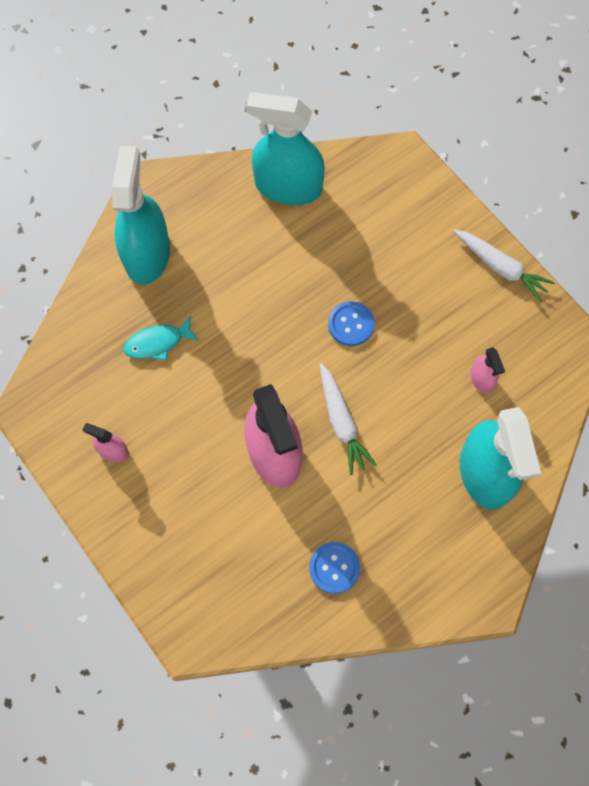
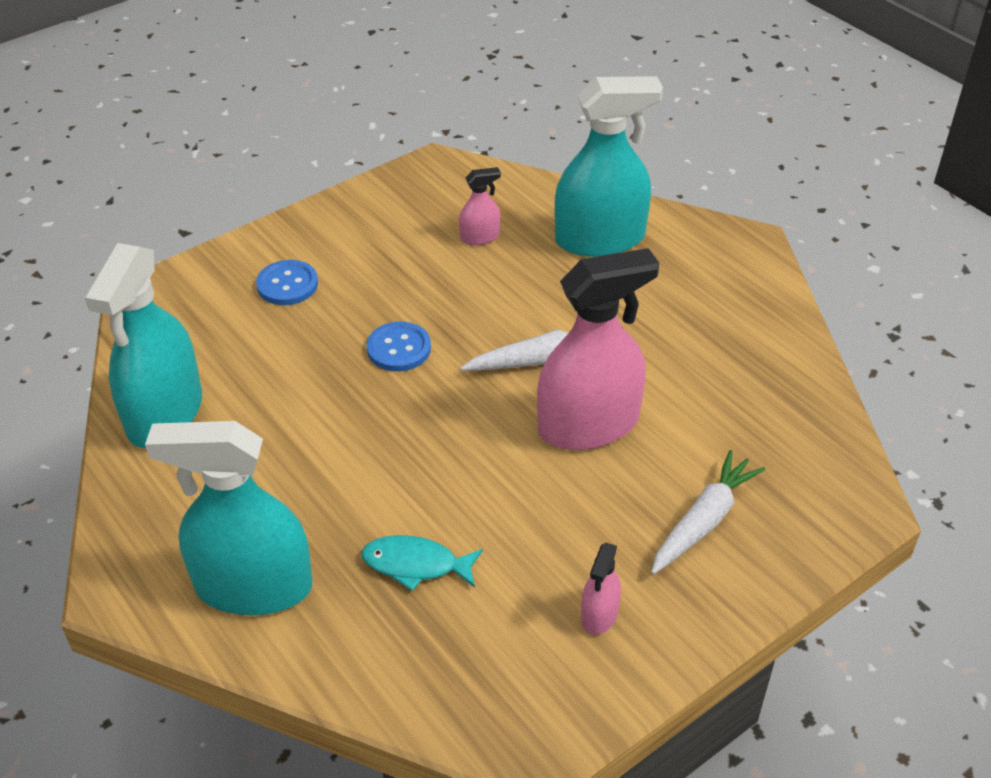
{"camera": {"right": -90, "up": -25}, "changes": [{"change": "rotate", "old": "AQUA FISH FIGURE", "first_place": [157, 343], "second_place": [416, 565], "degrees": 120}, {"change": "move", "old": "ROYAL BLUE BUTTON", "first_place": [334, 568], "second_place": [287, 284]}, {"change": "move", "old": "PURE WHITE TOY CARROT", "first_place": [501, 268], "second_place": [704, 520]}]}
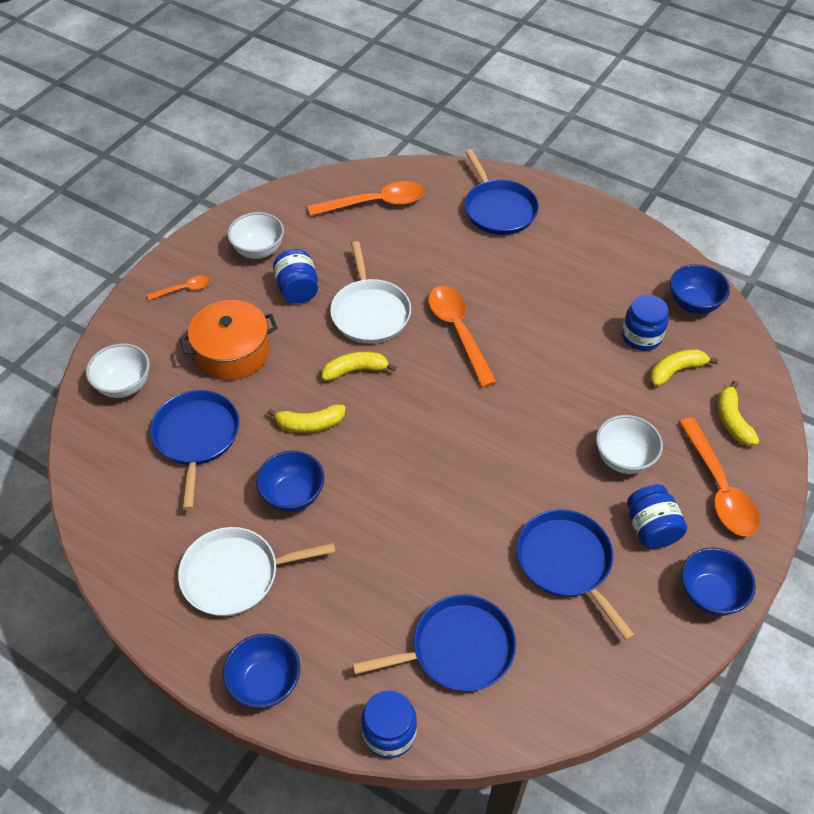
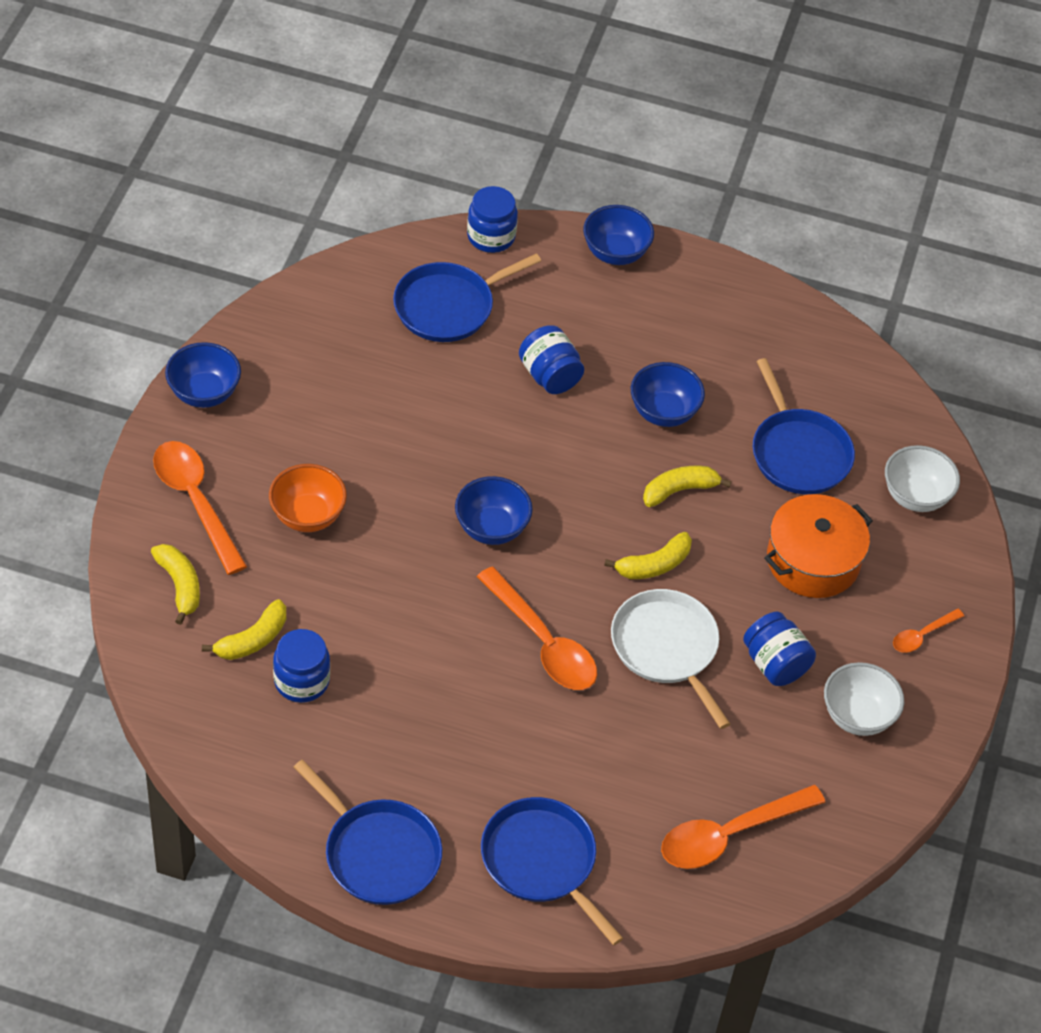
{"camera": {"right": 160, "up": 0}, "changes": [{"change": "delete", "old": "PURE WHITE SKILLET", "first_place": [236, 575]}, {"change": "move", "old": "ROYAL BLUE SKILLET", "first_place": [566, 563], "second_place": [378, 853]}, {"change": "recolor", "old": "PURE WHITE BOWL", "new": "ORANGE-COLOURED BOWL", "first_place": [624, 458], "second_place": [307, 516]}, {"change": "move", "old": "ROYAL BLUE PRESERVE JAR", "first_place": [651, 528], "second_place": [549, 376]}, {"change": "move", "old": "ROYAL BLUE BOWL", "first_place": [693, 304], "second_place": [491, 528]}]}
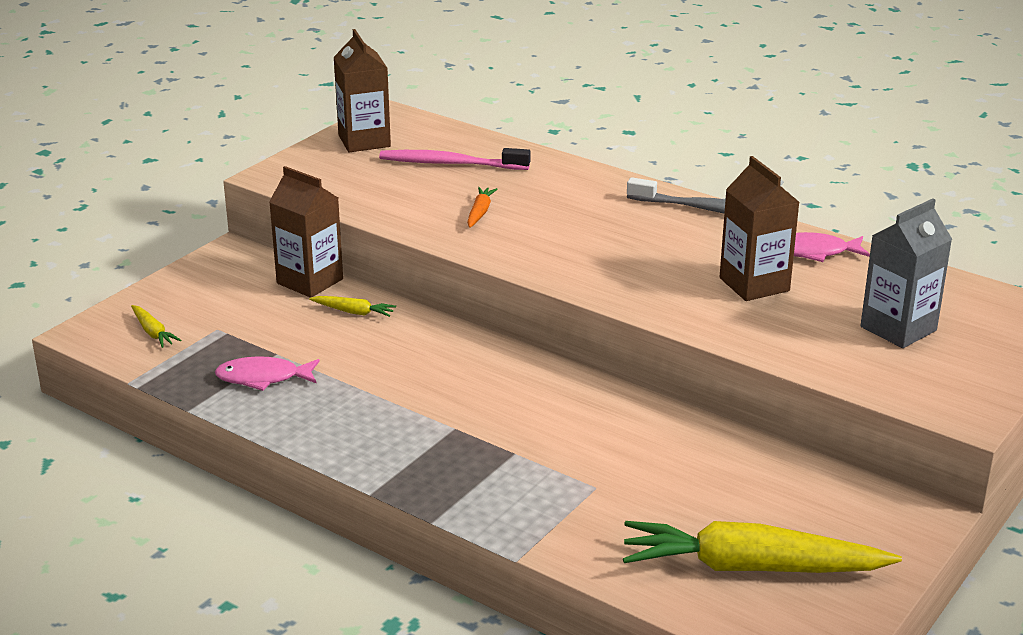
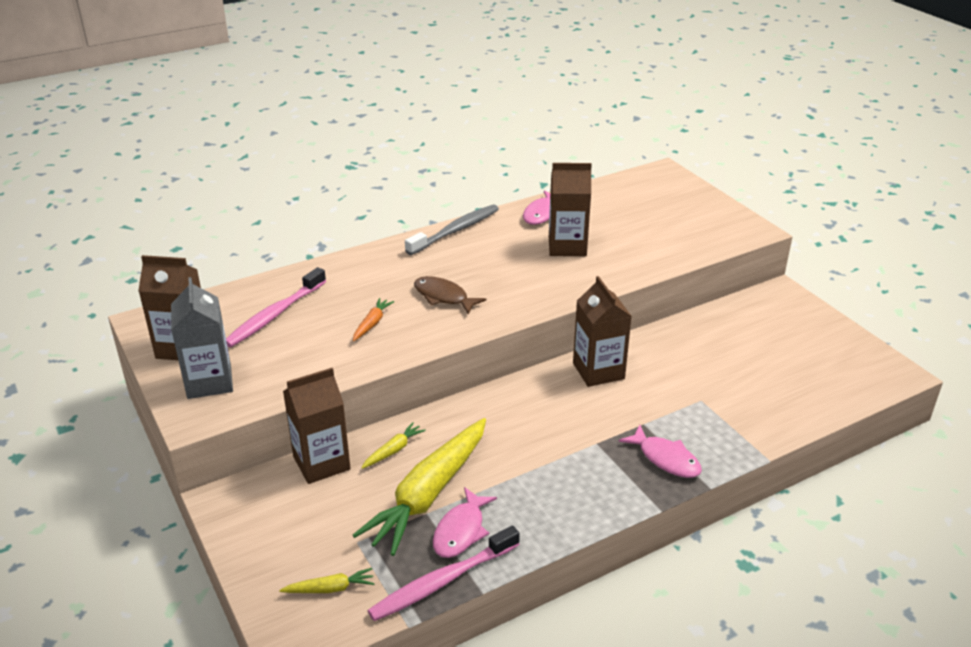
{"camera": {"right": -65, "up": 5}, "changes": [{"change": "rotate", "old": "ORANGE-COLOURED TOY CARROT", "first_place": [480, 212], "second_place": [372, 324], "degrees": 75}, {"change": "move", "old": "GOLDEN TOY CARROT", "first_place": [751, 567], "second_place": [429, 494]}, {"change": "move", "old": "ASH-GREY JUICE CARTON", "first_place": [898, 328], "second_place": [209, 382]}, {"change": "insert", "new": "ROSY TOOTHBRUSH", "second_place": [442, 581]}, {"change": "insert", "new": "DARK BROWN FISH FIGURE", "second_place": [443, 297]}, {"change": "insert", "new": "DARK BROWN JUICE CARTON", "second_place": [598, 371]}, {"change": "insert", "new": "ROSY FISH FIGURE", "second_place": [665, 459]}]}
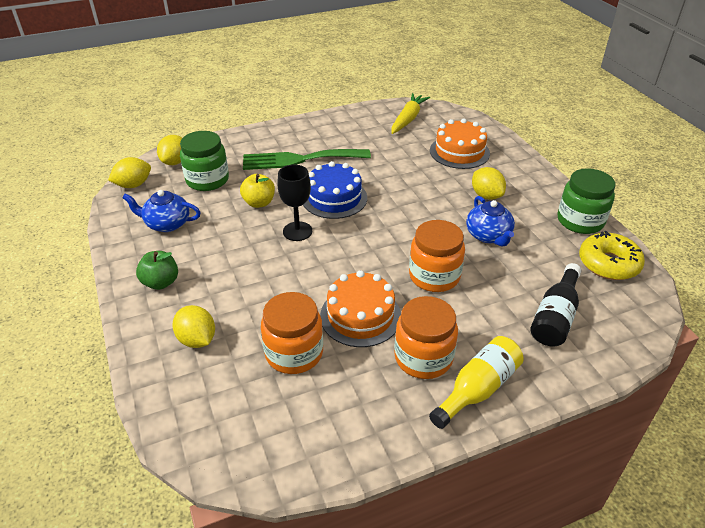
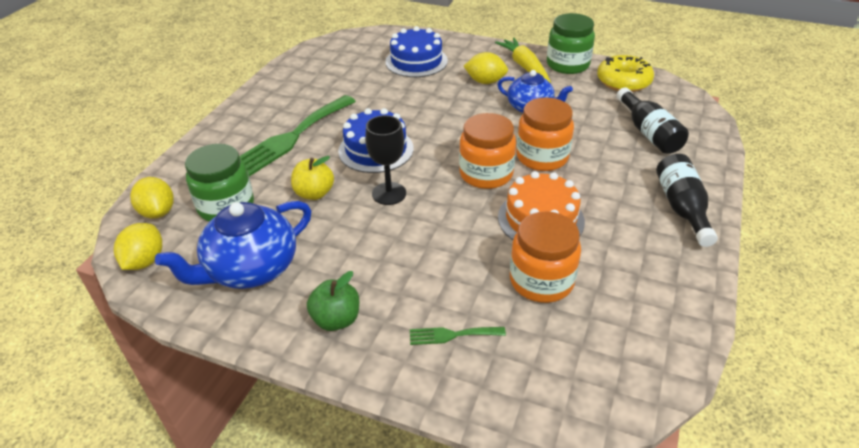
{"camera": {"right": -45, "up": 0}, "changes": [{"change": "resize", "old": "ROYAL BLUE TEA POT", "first_place": [167, 224], "second_place": [250, 269], "factor": 1.53}, {"change": "replace", "old": "GOLDEN TOY LEMON", "new": "EMERALD DINNER FORK", "first_place": [197, 339], "second_place": [452, 335]}, {"change": "move", "old": "GOLDEN TOY CARROT", "first_place": [408, 119], "second_place": [524, 66]}, {"change": "move", "old": "ORANGE-COLOURED PRESERVE JAR", "first_place": [423, 357], "second_place": [486, 174]}, {"change": "recolor", "old": "GOLDEN BOTTLE", "new": "BLACK BOTTLE", "first_place": [477, 389], "second_place": [682, 208]}, {"change": "recolor", "old": "ORANGE-COLOURED CAKE", "new": "ROYAL BLUE CAKE", "first_place": [459, 152], "second_place": [416, 61]}]}
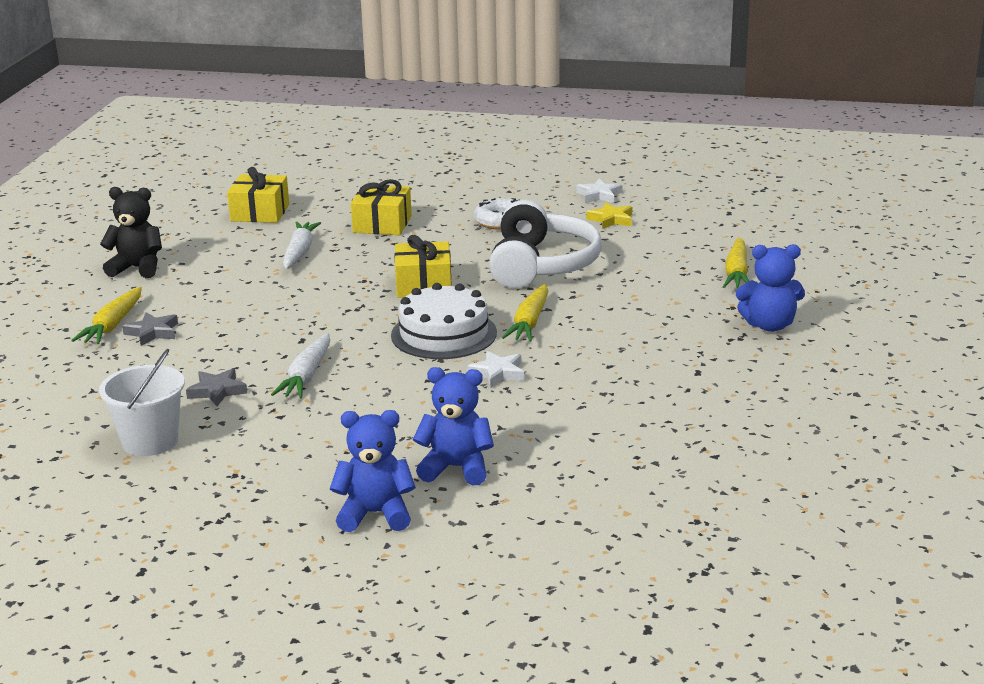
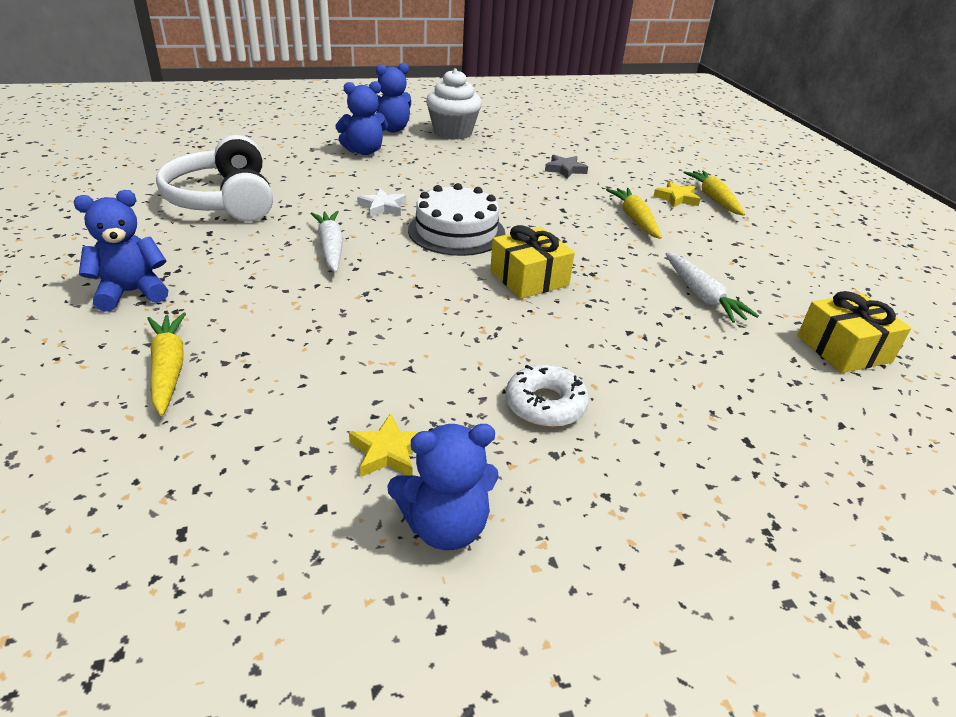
{"camera": {"right": 150, "up": 10}, "changes": [{"change": "delete", "old": "PURE WHITE BUCKET", "first_place": [150, 441]}, {"change": "delete", "old": "BLACK STUFFED BEAR", "first_place": [137, 268]}, {"change": "recolor", "old": "ASH-GREY STAR SHAPE", "new": "GOLDEN STAR SHAPE", "first_place": [152, 332], "second_place": [676, 198]}, {"change": "move", "old": "PURE WHITE TOY CARROT", "first_place": [306, 376], "second_place": [331, 248]}, {"change": "delete", "old": "GOLDEN PRESENT", "first_place": [382, 224]}, {"change": "move", "old": "PURE WHITE HEADSET", "first_place": [541, 265], "second_place": [224, 200]}, {"change": "move", "old": "GOLDEN TOY CARROT", "first_place": [529, 322], "second_place": [635, 219]}, {"change": "replace", "old": "PURE WHITE STAR SHAPE", "new": "ROYAL BLUE STUFFED BEAR", "first_place": [599, 195], "second_place": [445, 526]}, {"change": "insert", "new": "PURE WHITE CUPCAKE", "second_place": [452, 132]}]}
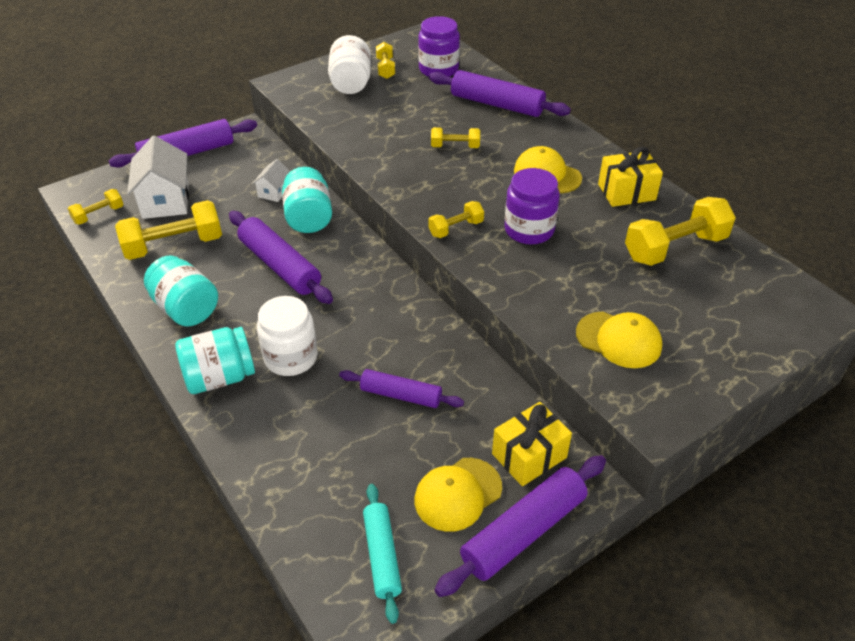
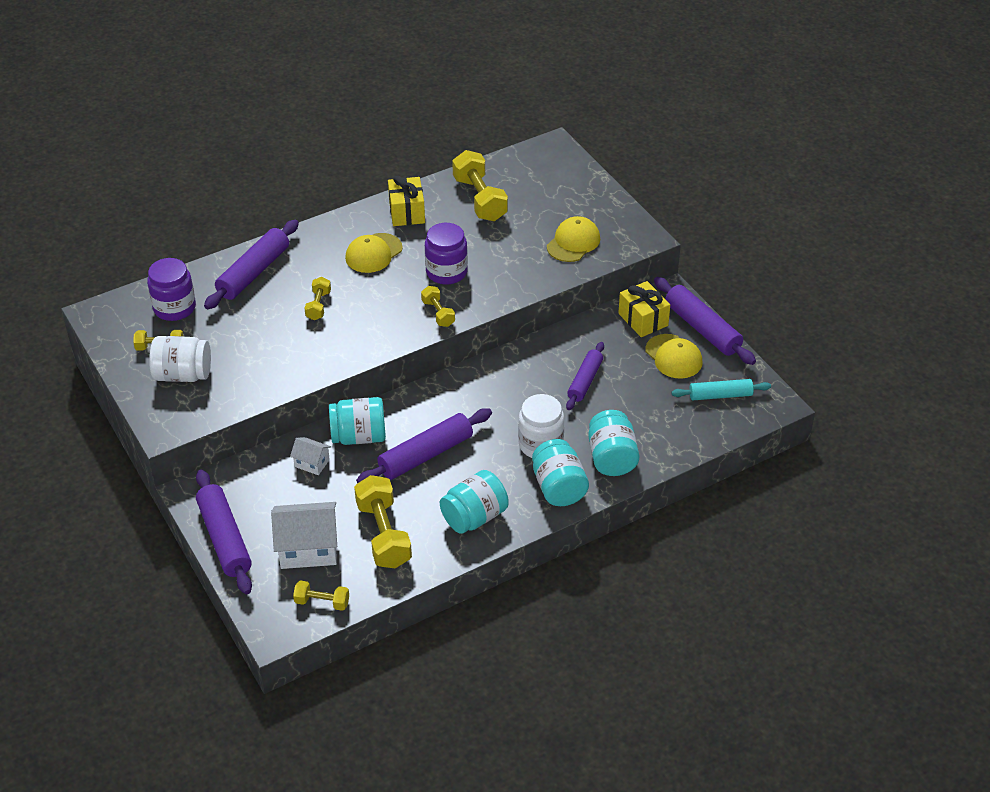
{"camera": {"right": -85, "up": 0}, "changes": [{"change": "rotate", "old": "GOLDEN HAND WEIGHT", "first_place": [99, 215], "second_place": [322, 602], "degrees": -45}, {"change": "insert", "new": "AQUA PRESERVE JAR", "second_place": [612, 458]}]}
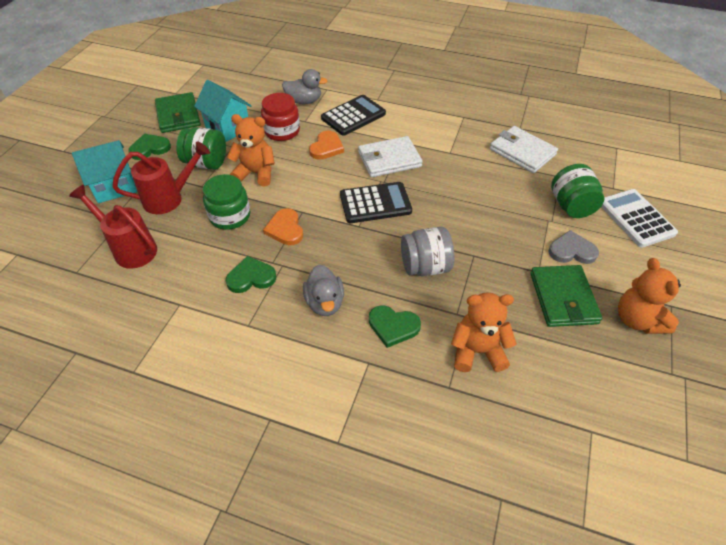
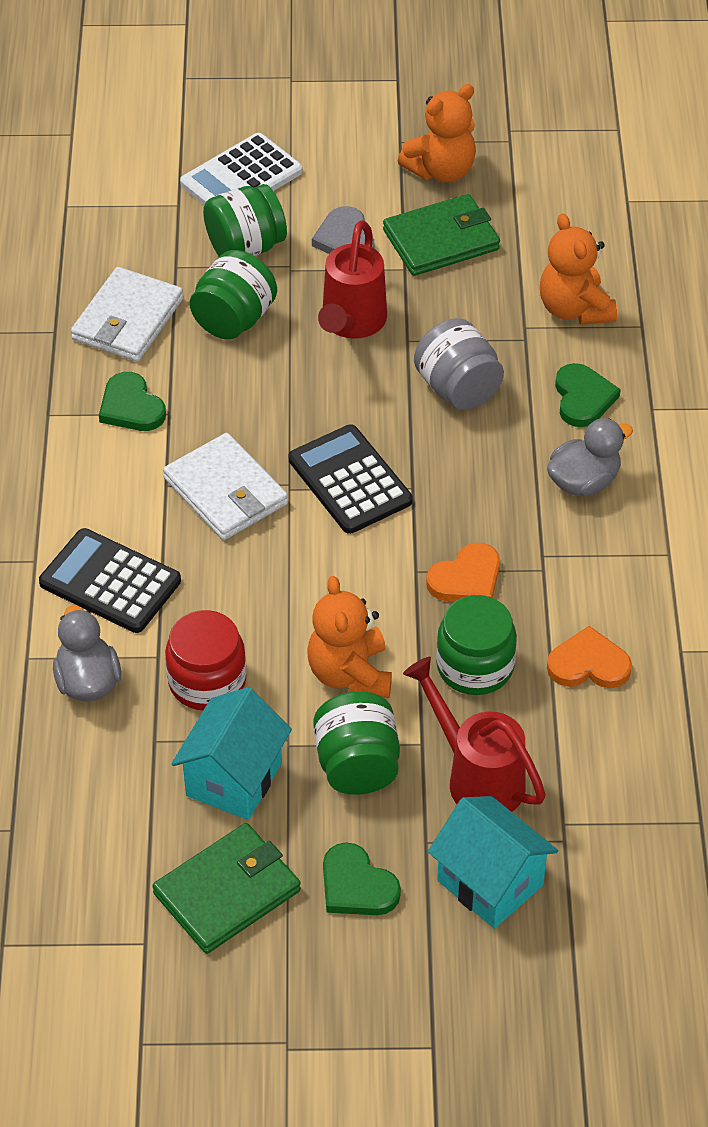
{"camera": {"right": -110, "up": 0}, "changes": [{"change": "move", "old": "CRIMSON WATERING POT", "first_place": [130, 248], "second_place": [351, 324]}, {"change": "move", "old": "EMERALD LOVE HEART", "first_place": [251, 277], "second_place": [131, 407]}, {"change": "move", "old": "ORANGE-COLOURED LOVE HEART", "first_place": [326, 147], "second_place": [588, 664]}, {"change": "insert", "new": "EMERALD PRESERVE JAR", "second_place": [234, 319]}]}
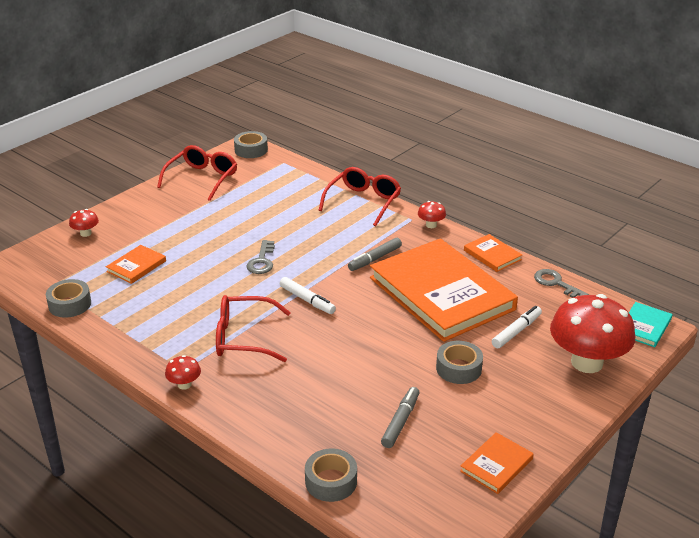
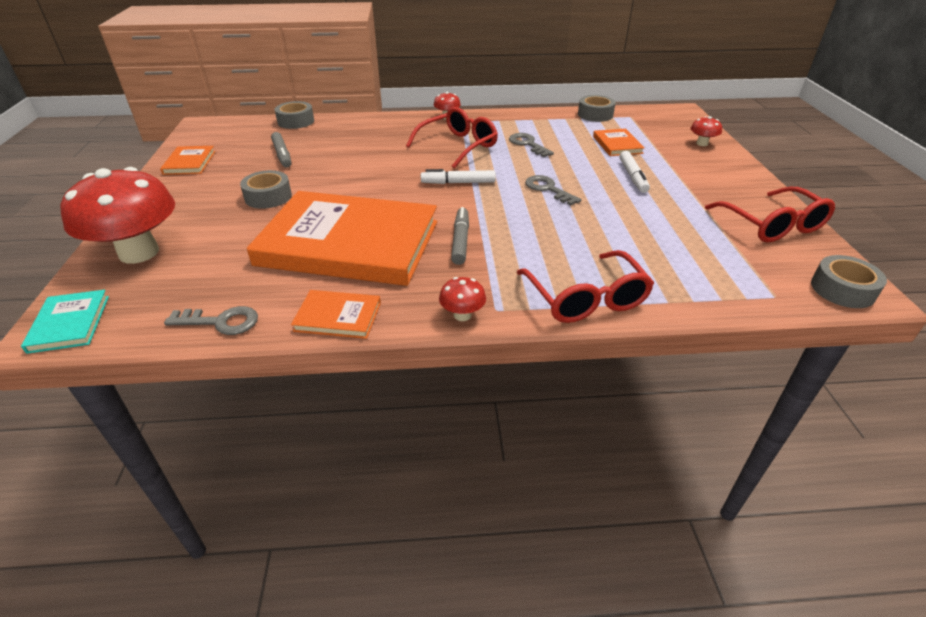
{"camera": {"right": 135, "up": 5}, "changes": [{"change": "move", "old": "PURE WHITE FELT PEN", "first_place": [516, 331], "second_place": [632, 177]}, {"change": "insert", "new": "ASH-GREY DOOR KEY", "second_place": [528, 144]}]}
